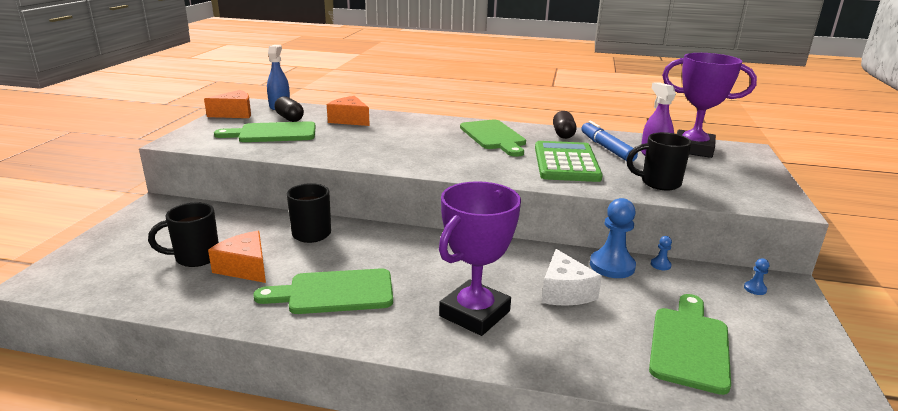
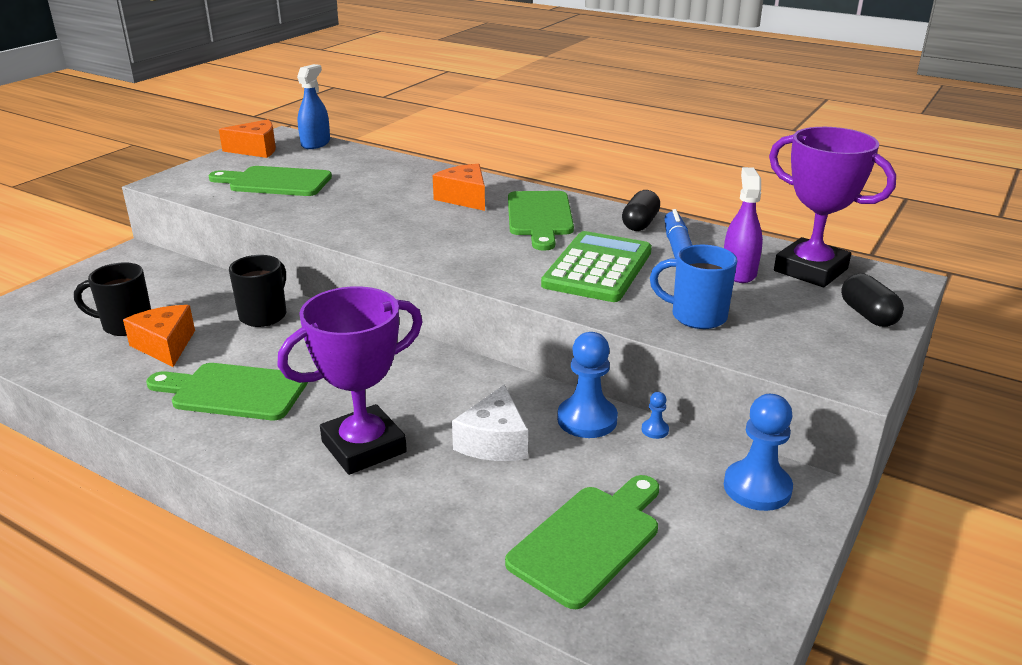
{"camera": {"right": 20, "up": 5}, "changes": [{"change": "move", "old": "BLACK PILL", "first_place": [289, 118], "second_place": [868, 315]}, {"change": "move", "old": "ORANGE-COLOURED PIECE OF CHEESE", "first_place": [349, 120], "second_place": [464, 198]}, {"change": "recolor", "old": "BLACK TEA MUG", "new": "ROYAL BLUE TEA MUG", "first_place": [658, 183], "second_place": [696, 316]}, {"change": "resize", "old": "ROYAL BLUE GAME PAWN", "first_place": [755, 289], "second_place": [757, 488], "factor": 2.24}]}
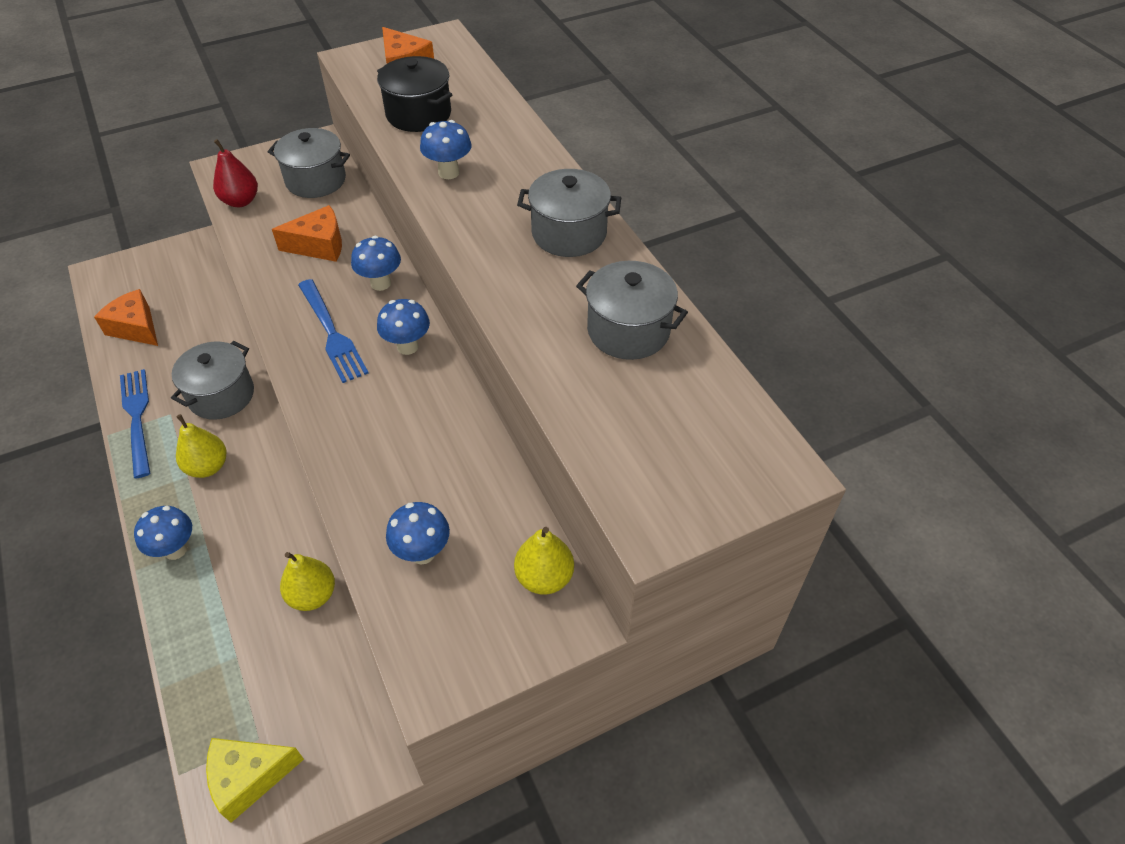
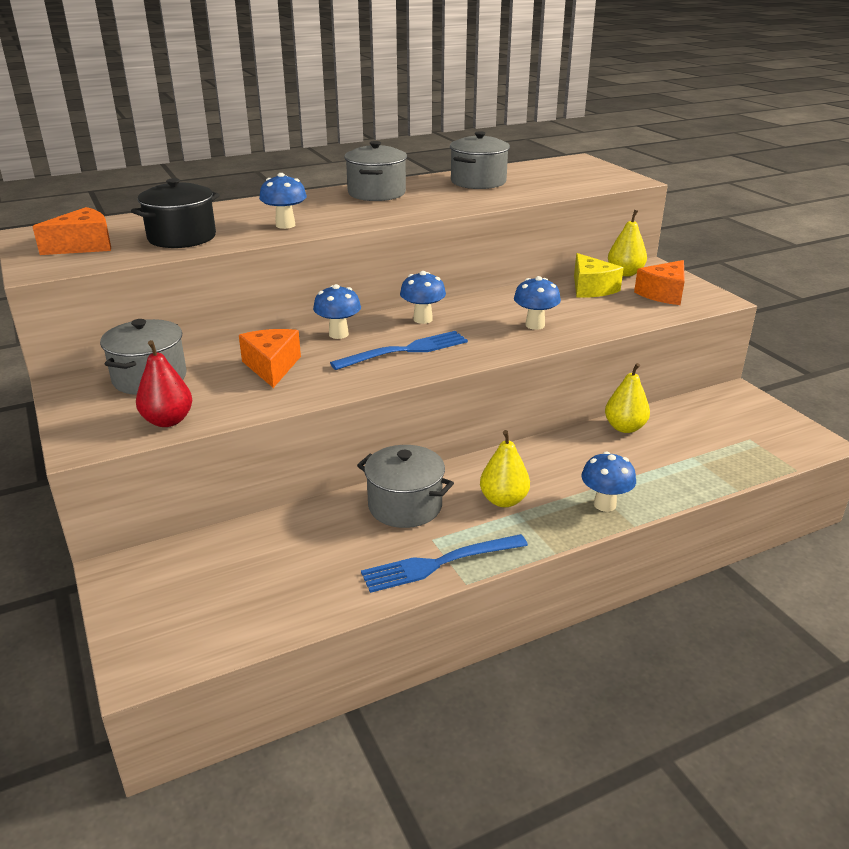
{"camera": {"right": -90, "up": -20}, "changes": [{"change": "move", "old": "ORANGE-COLOURED PIECE OF CHEESE", "first_place": [136, 328], "second_place": [663, 294]}, {"change": "move", "old": "GOLDEN PIECE OF CHEESE", "first_place": [249, 777], "second_place": [591, 288]}, {"change": "move", "old": "ROYAL BLUE FUNGUS", "first_place": [422, 553], "second_place": [535, 325]}]}
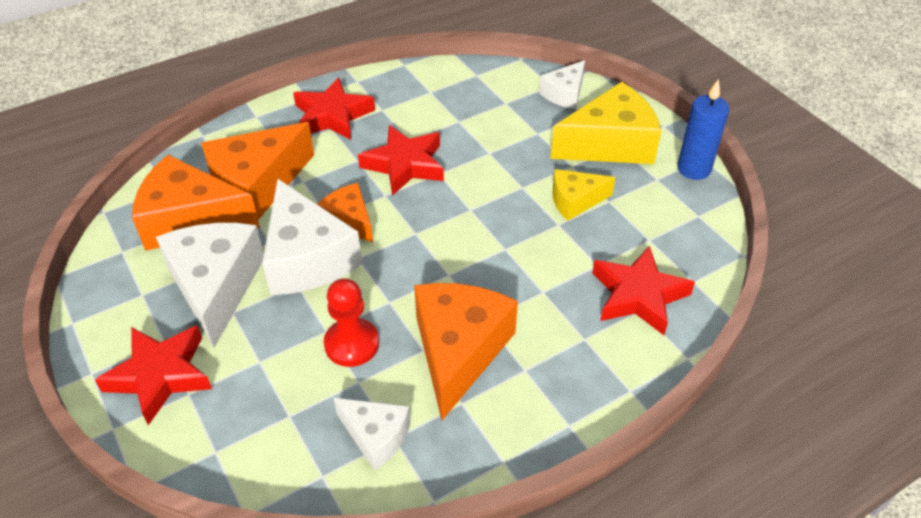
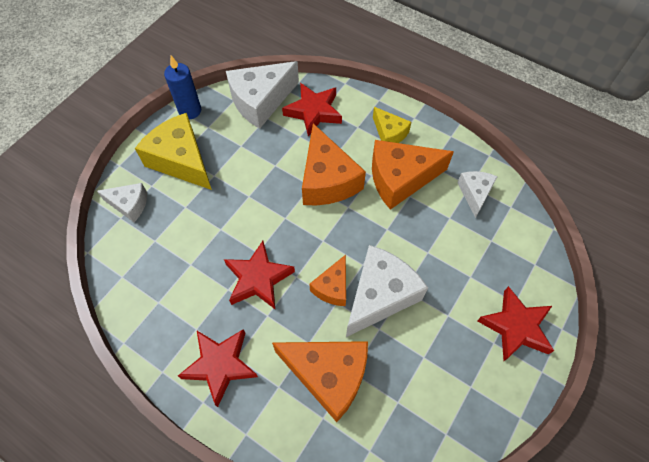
{"camera": {"right": -115, "up": 15}, "changes": [{"change": "move", "old": "ORANGE-COLOURED PIECE OF CHEESE", "first_place": [191, 220], "second_place": [327, 180]}, {"change": "move", "old": "PURE WHITE PIECE OF CHEESE", "first_place": [216, 287], "second_place": [261, 101]}, {"change": "delete", "old": "CRIMSON GAME PAWN", "first_place": [352, 344]}, {"change": "move", "old": "GOLDEN PIECE OF CHEESE", "first_place": [575, 201], "second_place": [389, 133]}]}
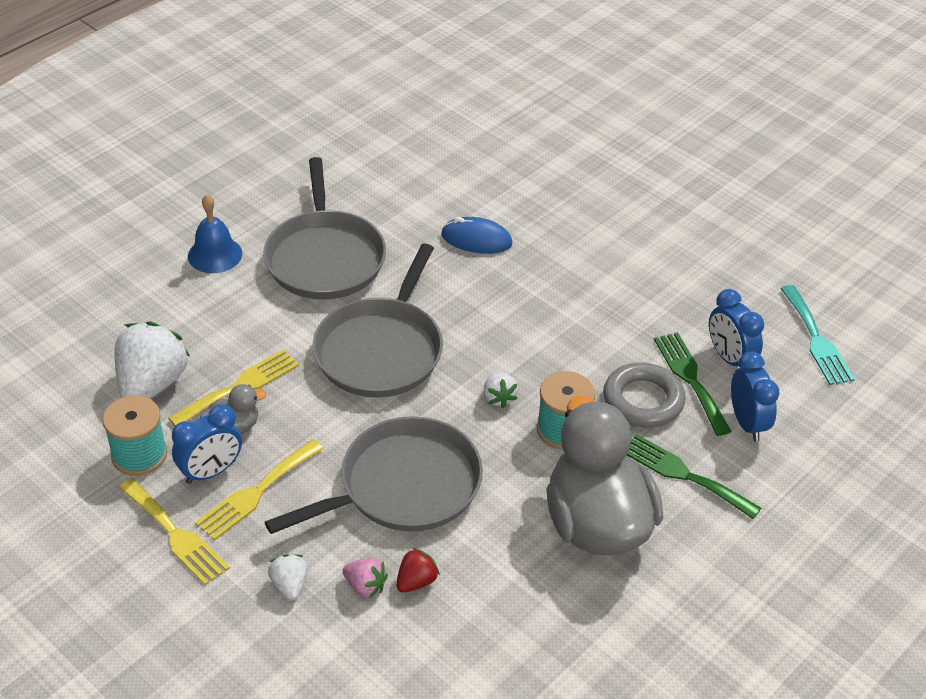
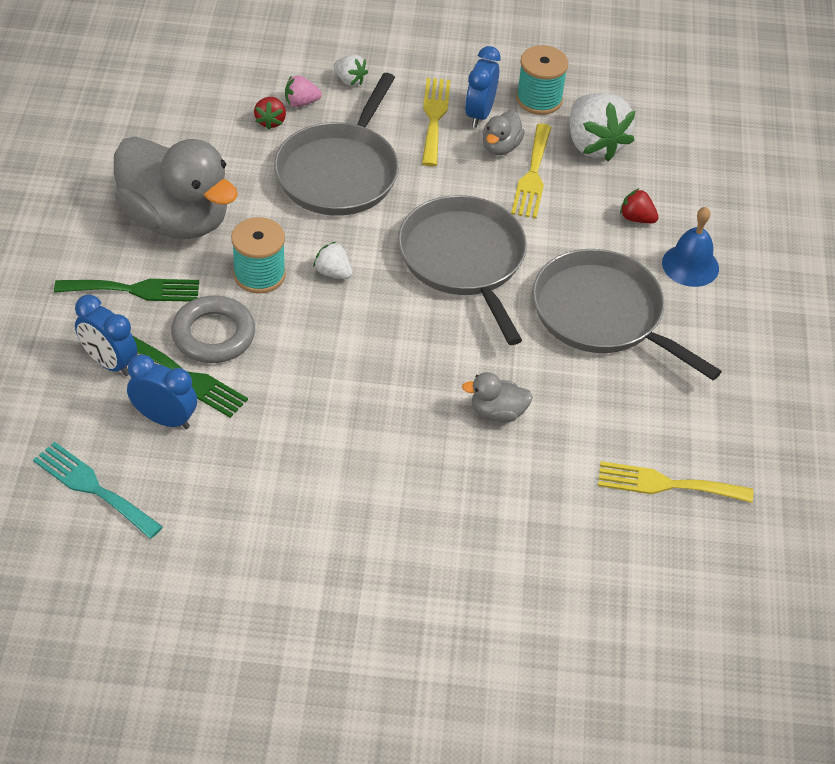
{"camera": {"right": 140, "up": 5}, "changes": [{"change": "move", "old": "GOLDEN DINNER FORK", "first_place": [175, 535], "second_place": [666, 484]}, {"change": "replace", "old": "ROYAL BLUE MOUSE", "new": "ASH-GREY TOY DUCK", "first_place": [476, 239], "second_place": [497, 412]}, {"change": "insert", "new": "CRIMSON STRAWBERRY", "second_place": [636, 218]}]}
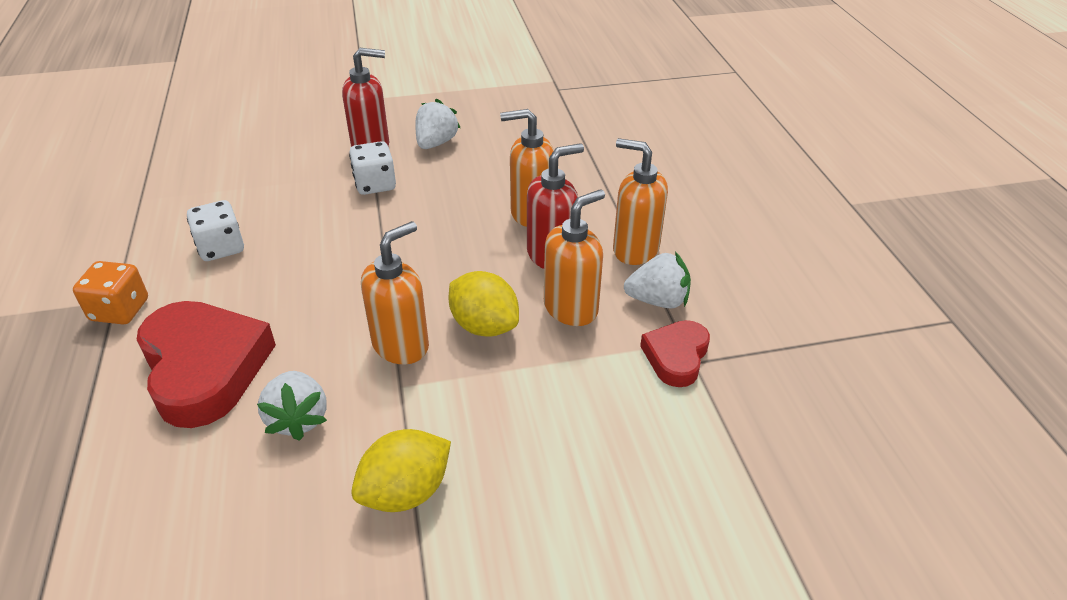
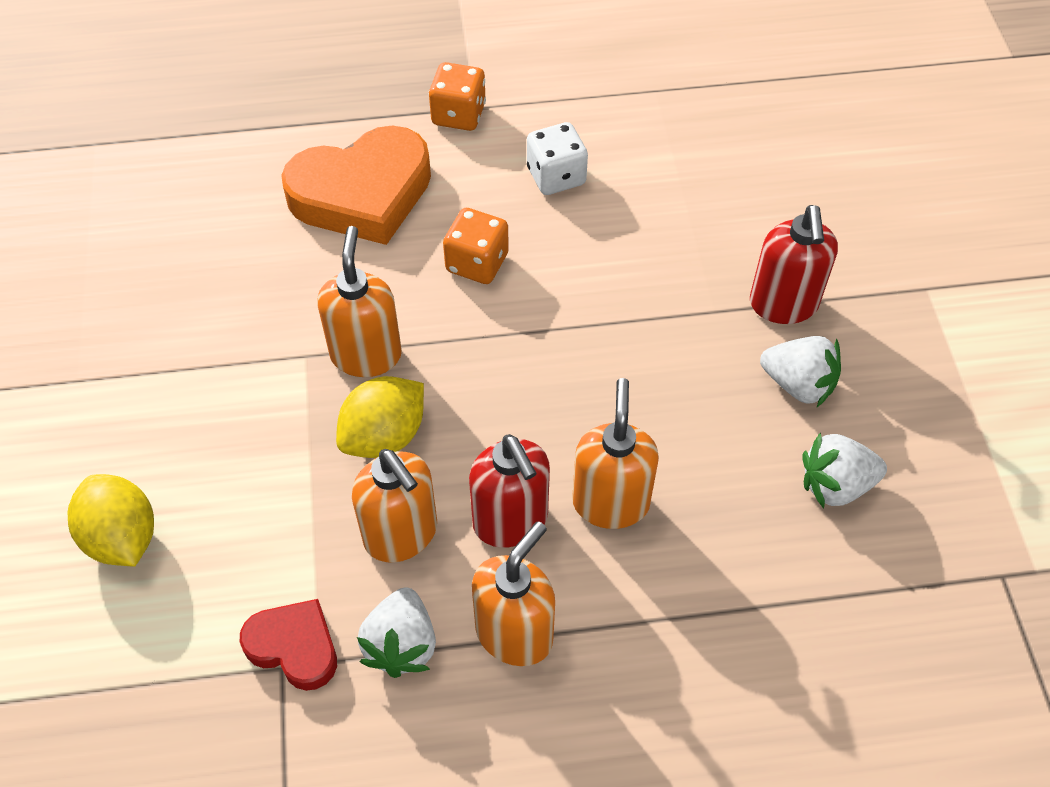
{"camera": {"right": 95, "up": 15}, "changes": [{"change": "recolor", "old": "CRIMSON LOVE HEART", "new": "ORANGE-COLOURED LOVE HEART", "first_place": [205, 368], "second_place": [362, 194]}, {"change": "move", "old": "PURE WHITE STRAWBERRY", "first_place": [298, 419], "second_place": [835, 485]}, {"change": "delete", "old": "PURE WHITE GAME DIE", "first_place": [375, 184]}, {"change": "move", "old": "GOLDEN TOY LEMON", "first_place": [406, 492], "second_place": [122, 537]}, {"change": "rotate", "old": "ORANGE-COLOURED SOAP PUMP", "first_place": [401, 345], "second_place": [366, 354], "degrees": -135}, {"change": "insert", "new": "ORANGE-COLOURED GAME DIE", "second_place": [477, 263]}]}
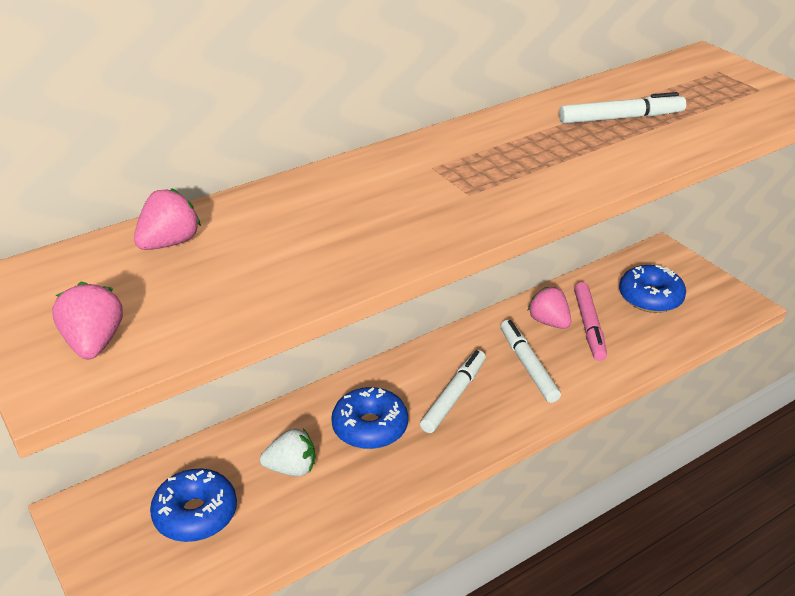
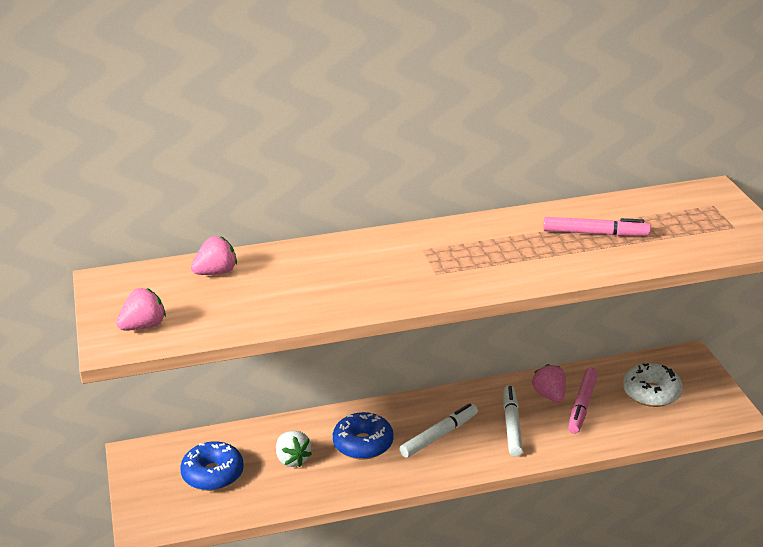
{"camera": {"right": 20, "up": -5}, "changes": [{"change": "rotate", "old": "ROSY STRAWBERRY", "first_place": [94, 343], "second_place": [143, 326], "degrees": 45}, {"change": "rotate", "old": "PURE WHITE STRAWBERRY", "first_place": [292, 468], "second_place": [292, 459], "degrees": 45}, {"change": "recolor", "old": "PURE WHITE FELT PEN", "new": "ROSY FELT PEN", "first_place": [621, 118], "second_place": [595, 233]}, {"change": "recolor", "old": "ROYAL BLUE DOUGHNUT", "new": "PURE WHITE DOUGHNUT", "first_place": [650, 297], "second_place": [651, 393]}]}
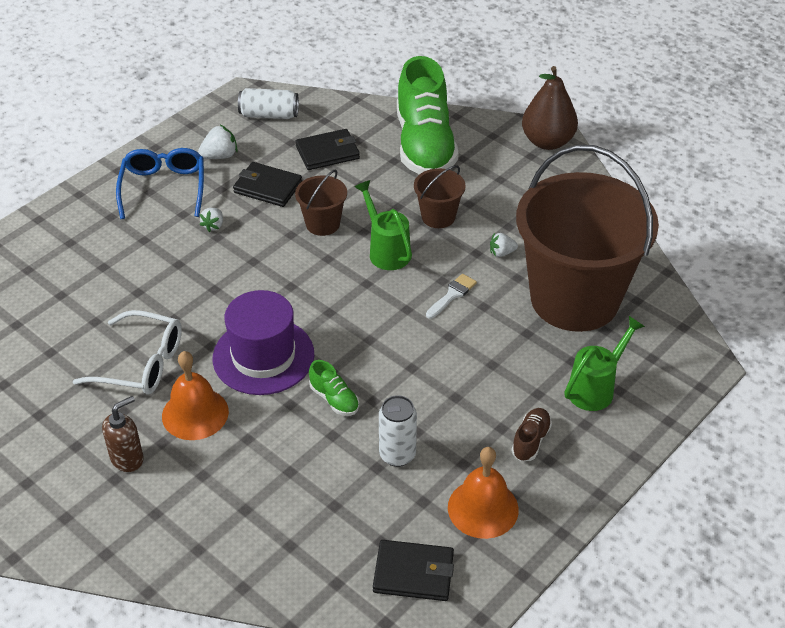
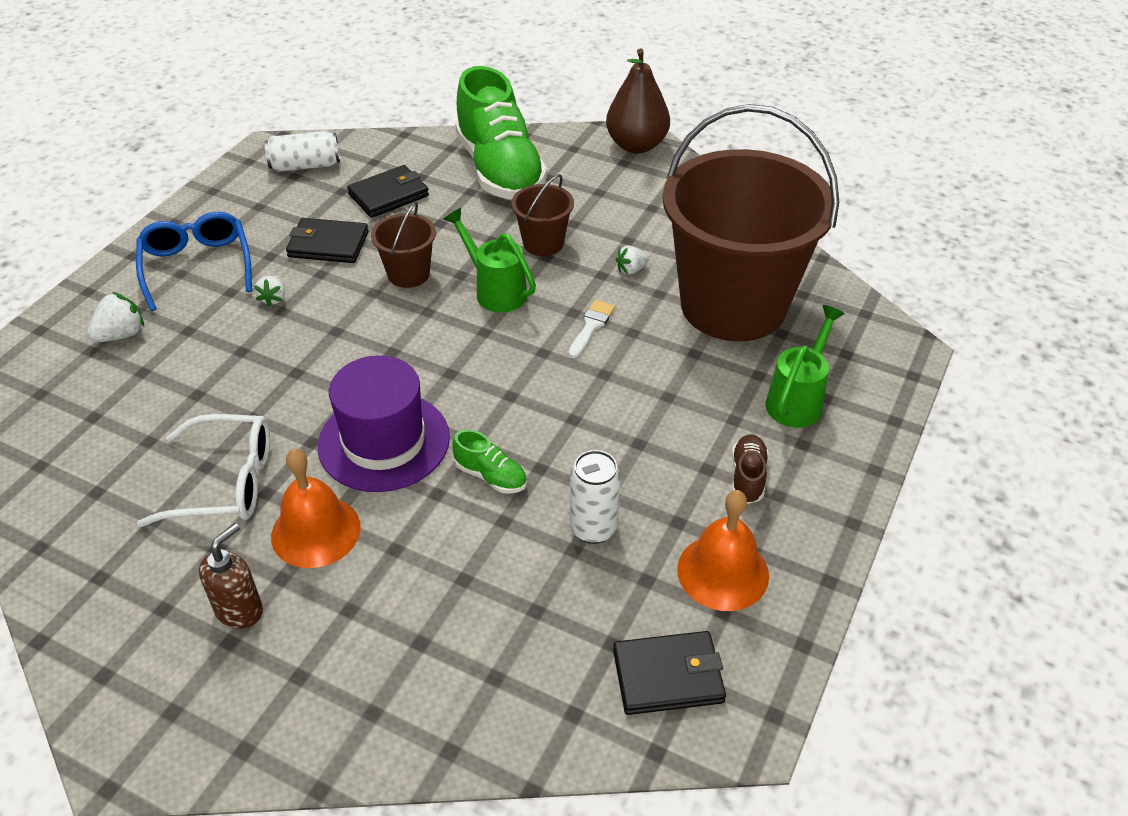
{"camera": {"right": -15, "up": 0}, "changes": [{"change": "move", "old": "PURE WHITE STRAWBERRY", "first_place": [220, 156], "second_place": [121, 335]}]}
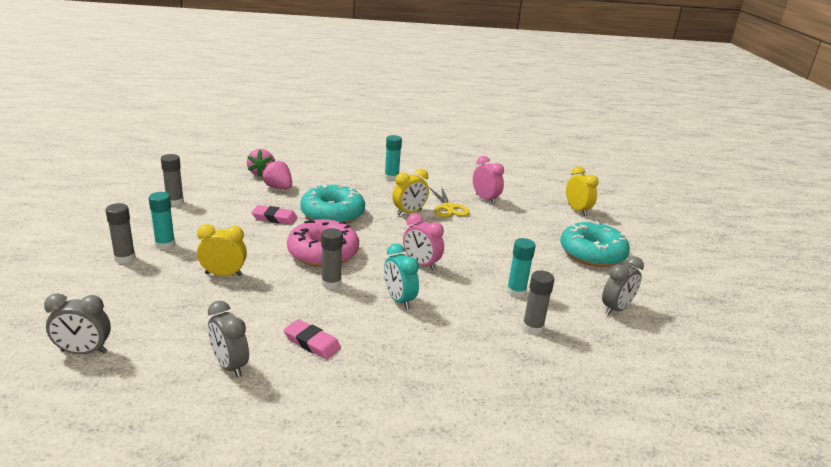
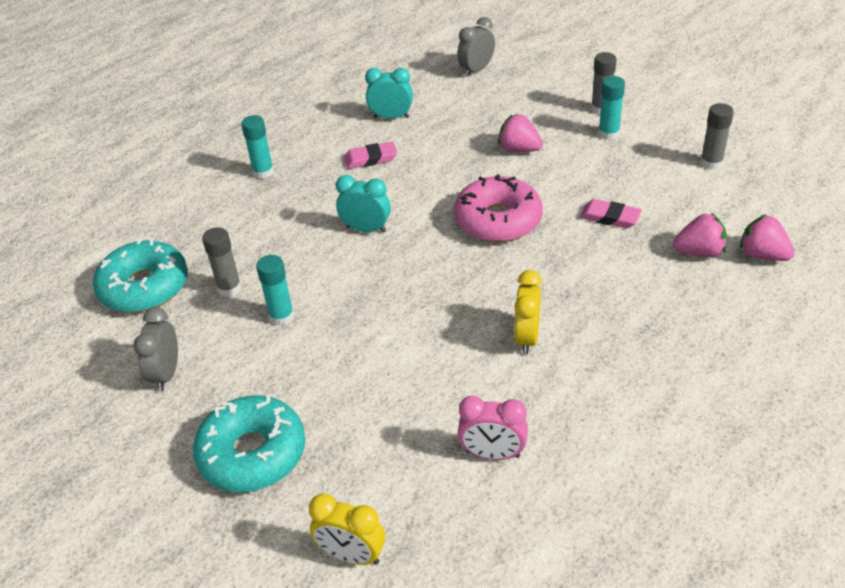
{"camera": {"right": 140, "up": 15}, "changes": [{"change": "replace", "old": "GOLDEN CLOCK", "new": "ROSY STRAWBERRY", "first_place": [223, 274], "second_place": [519, 149]}, {"change": "recolor", "old": "ASH-GREY CLOCK", "new": "AQUA CLOCK", "first_place": [230, 365], "second_place": [391, 117]}, {"change": "rotate", "old": "ROSY PENCIL ERASER", "first_place": [274, 218], "second_place": [610, 217], "degrees": 60}, {"change": "move", "old": "AQUA DOUGHNUT", "first_place": [332, 214], "second_place": [144, 287]}, {"change": "delete", "old": "ASH-GREY STICK OF GLUE", "first_place": [331, 283]}, {"change": "move", "old": "AQUA STICK OF GLUE", "first_place": [391, 177], "second_place": [263, 172]}, {"change": "delete", "old": "ROSY CLOCK", "first_place": [421, 264]}, {"change": "delete", "old": "GOLDEN SHEARS", "first_place": [448, 208]}]}
